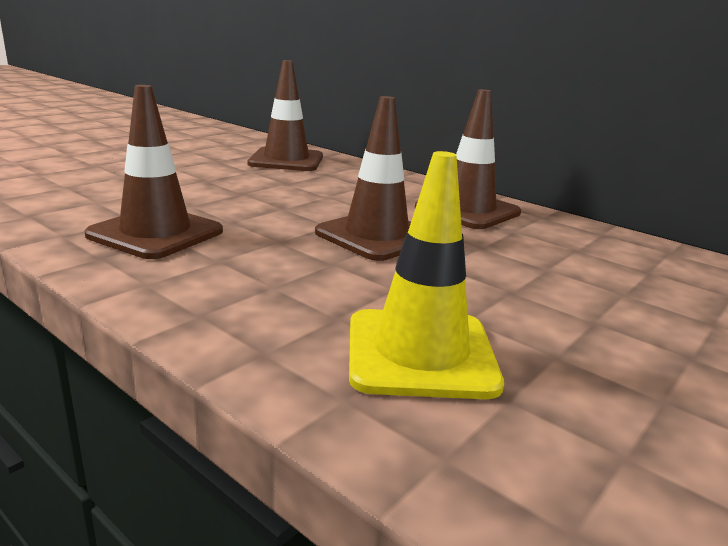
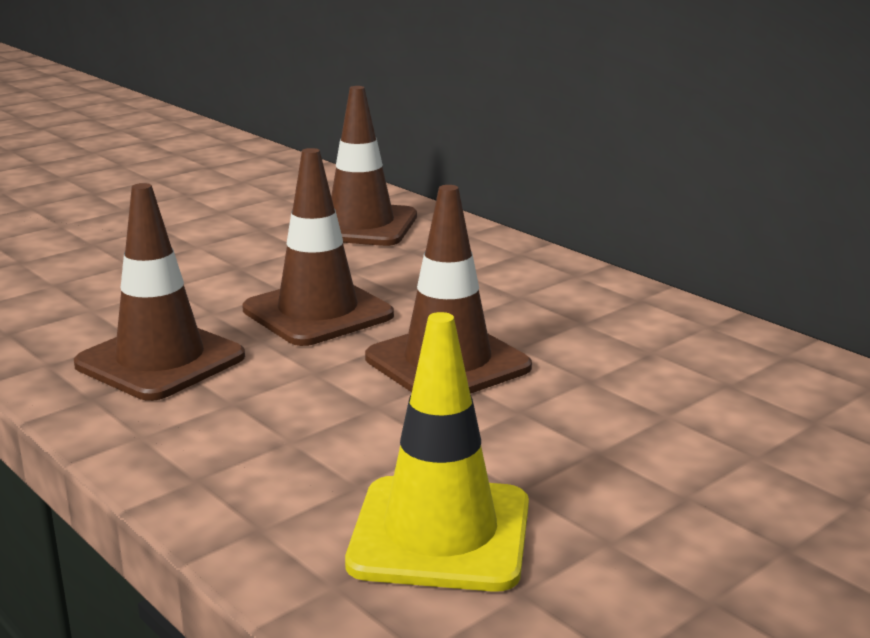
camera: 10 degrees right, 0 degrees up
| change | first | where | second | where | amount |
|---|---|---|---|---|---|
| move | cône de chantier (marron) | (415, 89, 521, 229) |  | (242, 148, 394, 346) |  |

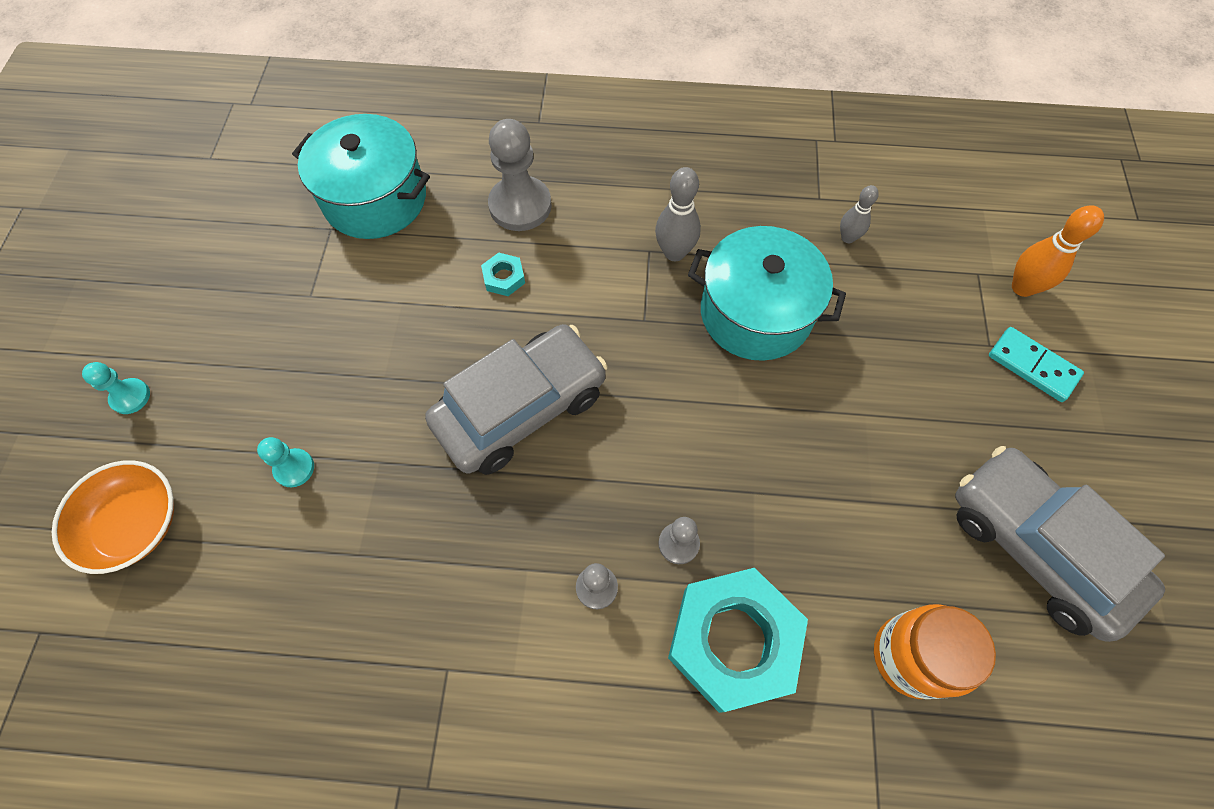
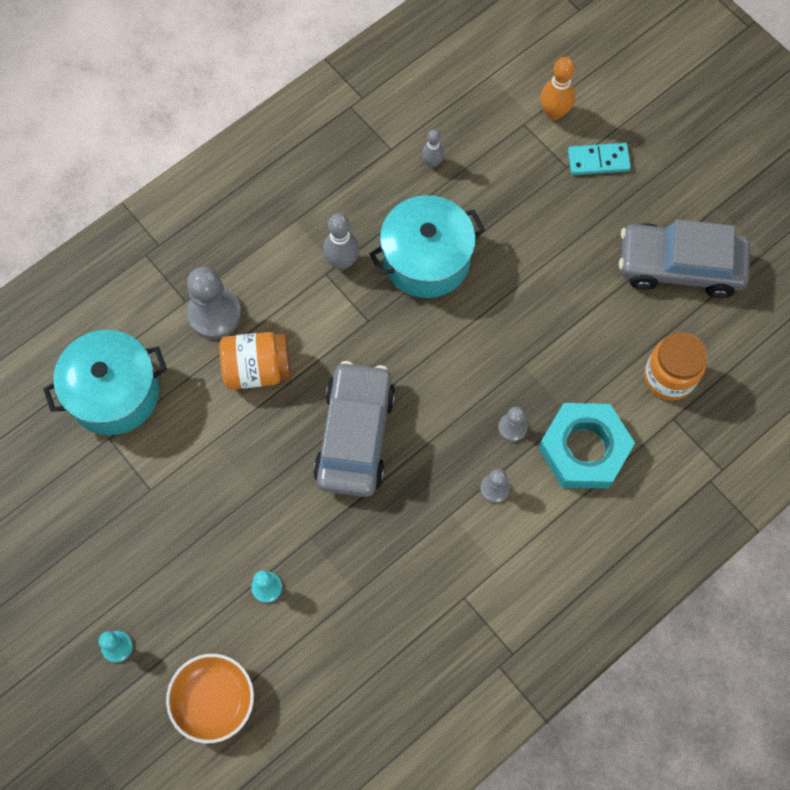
camera: 45 degrees left, 5 degrees up
| change | first | where | second | where | amount |
|---|---|---|---|---|---|
| replace | écrou (turquoise) | (481, 252, 525, 296) | bocal (orange) | (220, 332, 291, 389) |  |

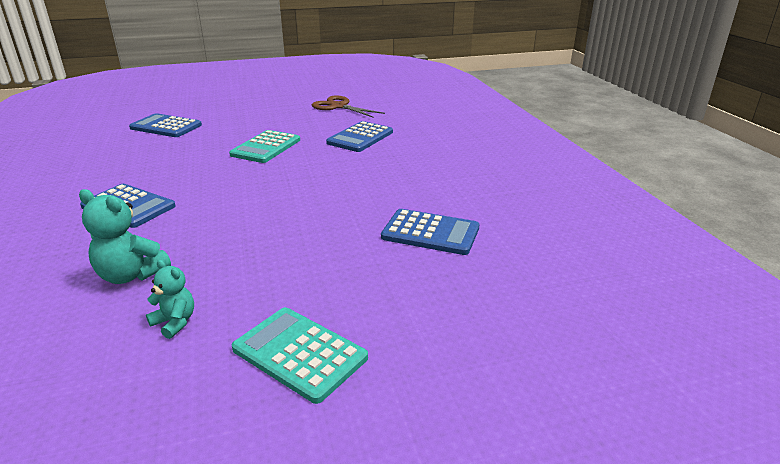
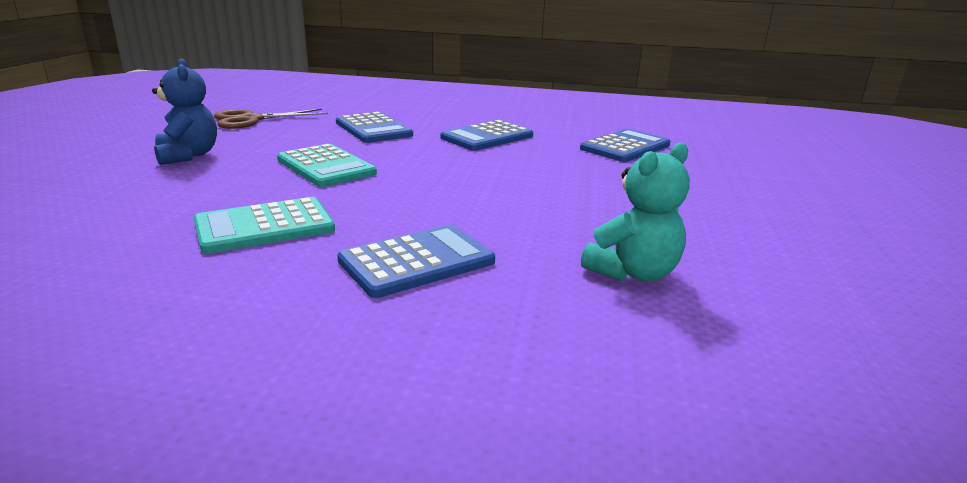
camera: 65 degrees left, 5 degrees down
| change | first | where | second | where | amount |
|---|---|---|---|---|---|
| insert |  |  | ours en peluche (bleu) | (152, 58, 217, 165) |  |
| move | calculatrice (turquoise) | (232, 307, 368, 404) |  | (194, 197, 335, 254) |  |
| move | calculatrice (bleu) | (129, 113, 202, 137) |  | (440, 120, 533, 151) |  |
| delete | ours en peluche (turquoise) | (146, 260, 194, 339) |  |  |  |

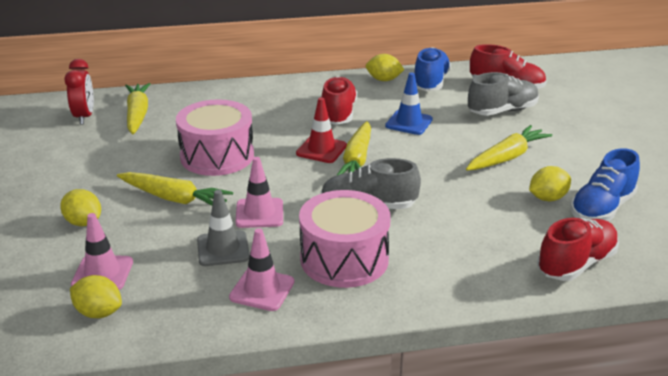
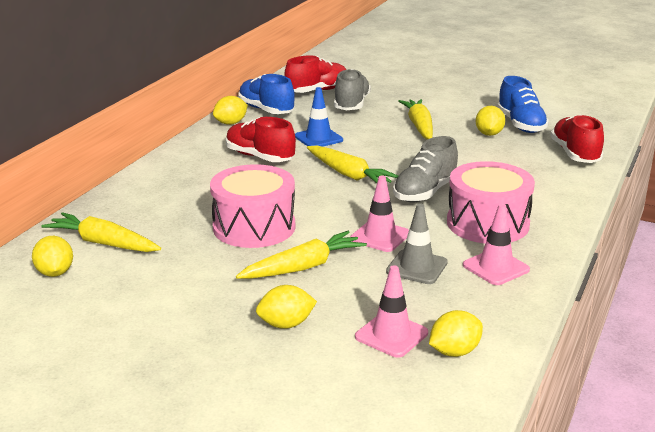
camera: 55 degrees left, 5 degrees down
| change | first | where | second | where | amount |
|---|---|---|---|---|---|
| replace | réveil (rouge) | (64, 59, 94, 124) | citron (jaune) | (32, 236, 73, 277) |  |
| delete | cône de chantier (rouge) | (296, 97, 347, 163) |  |  |  |

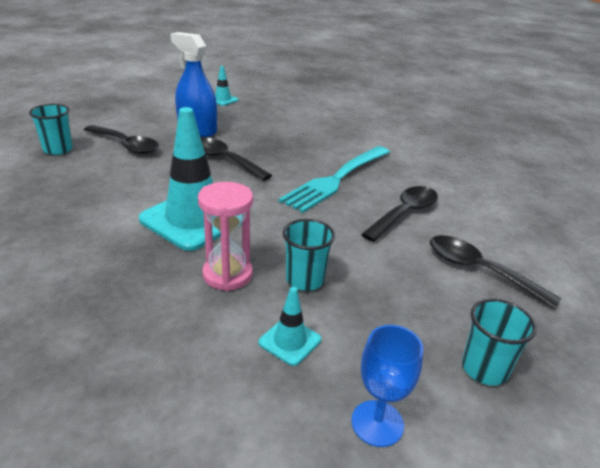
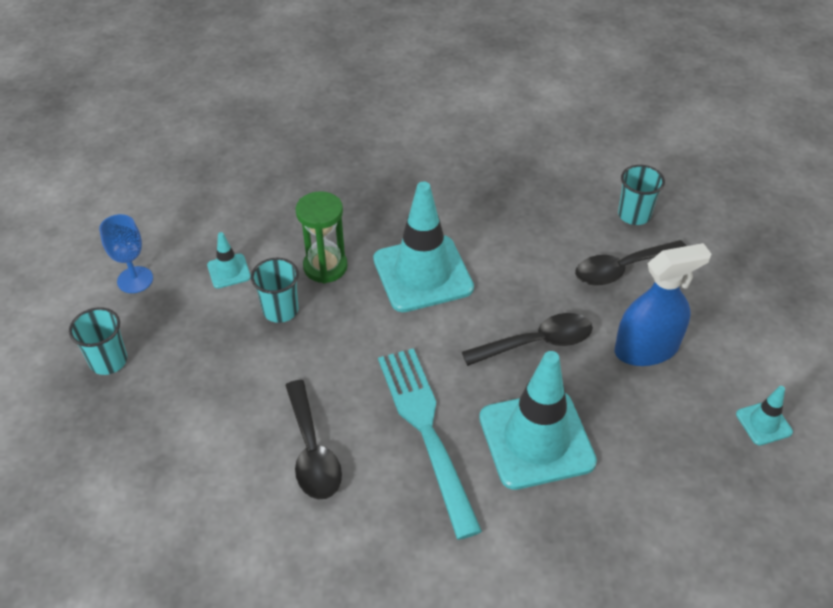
camera: 125 degrees right, 15 degrees up
| change | first | where | second | where | amount |
|---|---|---|---|---|---|
| recolor | sablier (rose) | (198, 182, 253, 291) | sablier (vert) | (295, 191, 348, 283) |  |
| insert |  |  | cône de chantier (turquoise) | (479, 351, 597, 490) |  |
| delete | cuillère (noir) | (430, 235, 561, 309) |  |  |  |

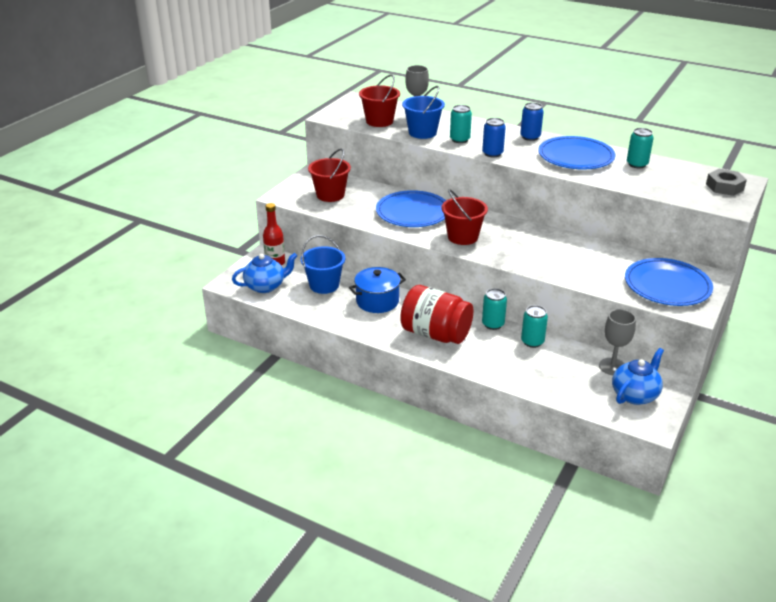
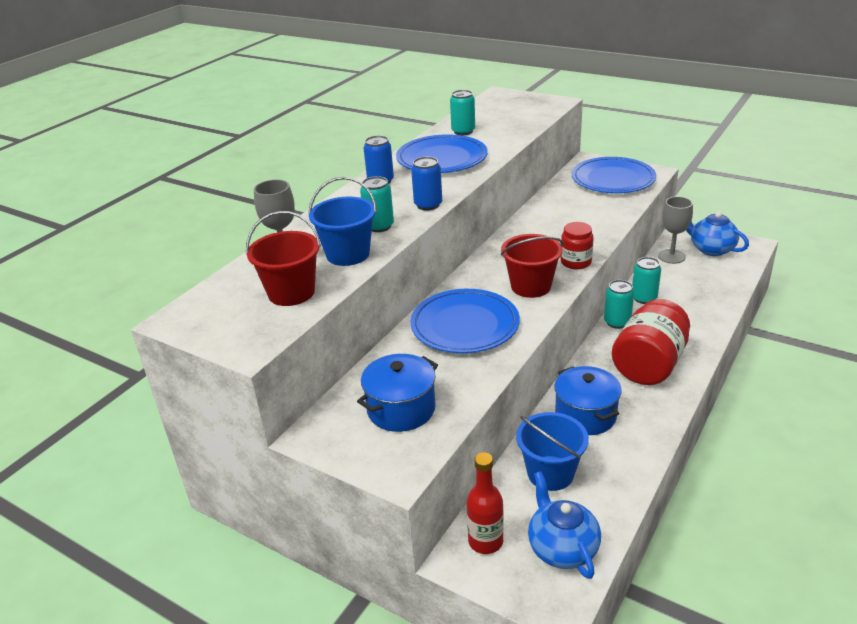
camera: 85 degrees left, 0 degrees up
| change | first | where | second | where | amount |
|---|---|---|---|---|---|
| replace | seau (rouge) | (308, 149, 351, 202) | marmite (bleu) | (357, 354, 438, 432) |  |
| insert |  |  | bocal (rouge) | (561, 222, 593, 269) |  |
| delete | écrou (gris) | (706, 169, 747, 196) |  |  |  |

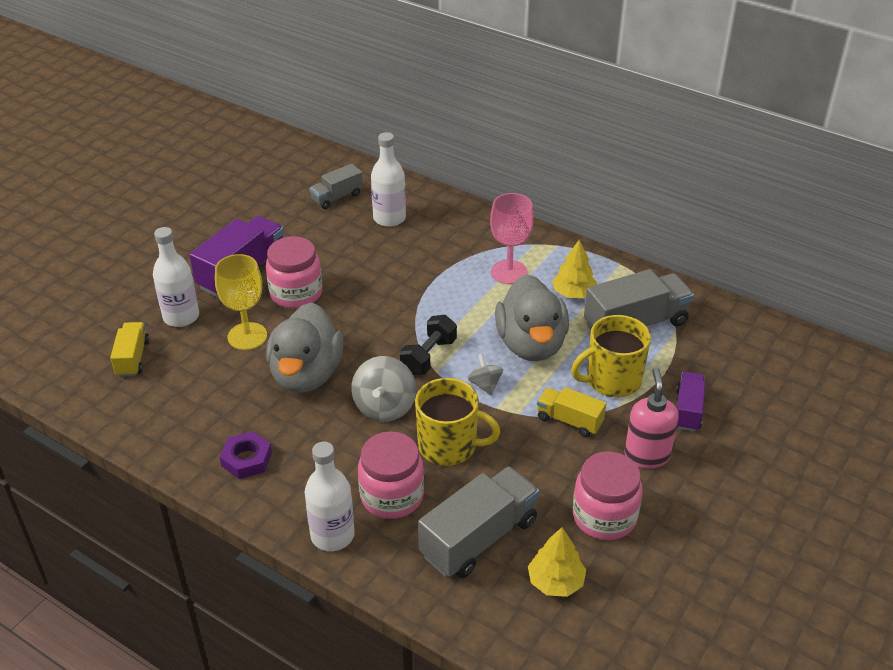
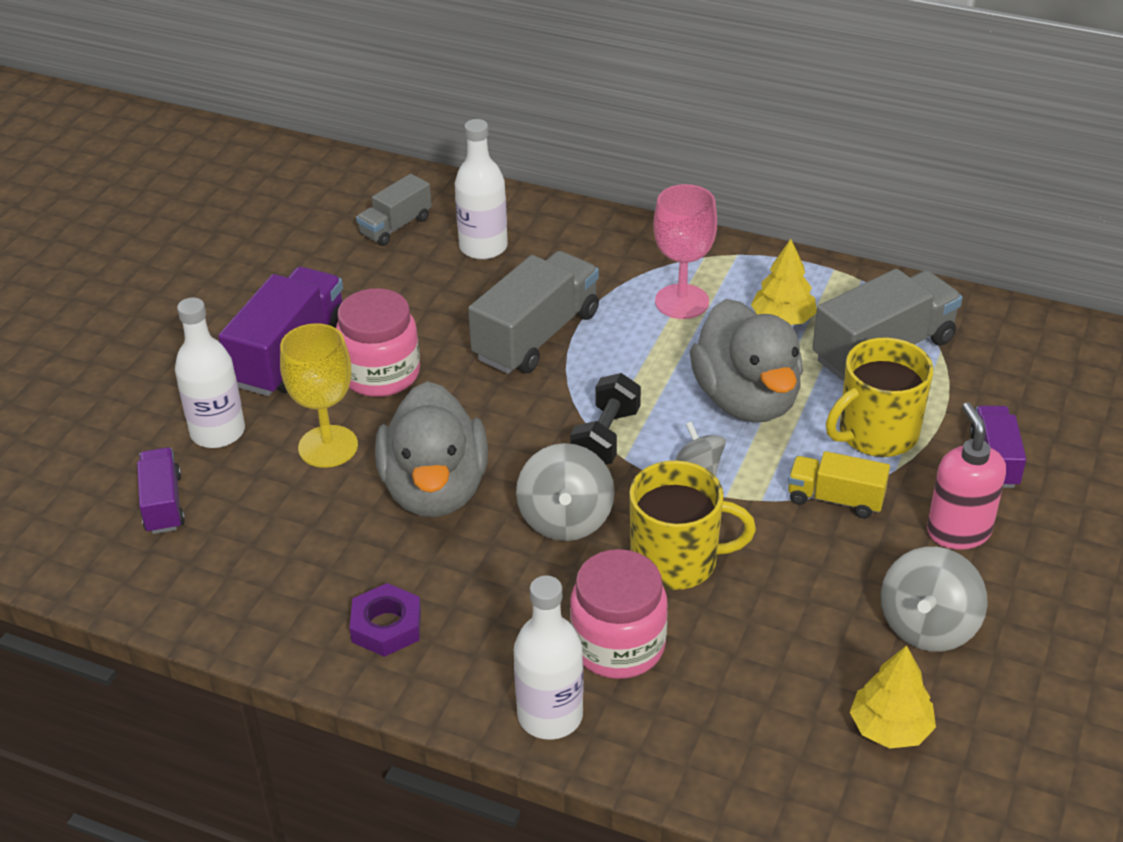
camera: 10 degrees left, 0 degrees up
| change | first | where | second | where | amount |
|---|---|---|---|---|---|
| recolor | camion (jaune) | (110, 322, 149, 377) | camion (violet) | (137, 447, 185, 534) |  |
| move | camion (gris) | (418, 466, 540, 578) |  | (468, 251, 599, 374) |  |
| replace | bocal (rose) | (573, 452, 643, 540) | toupie (gris) | (881, 547, 988, 652) |  |

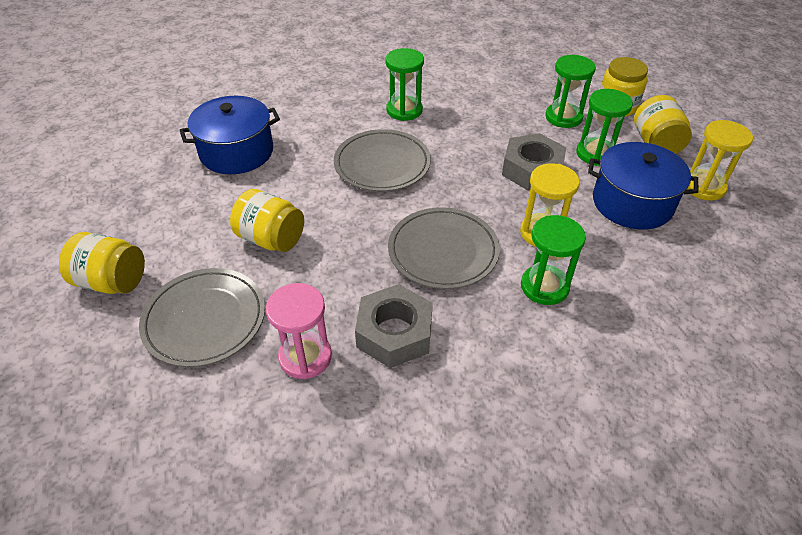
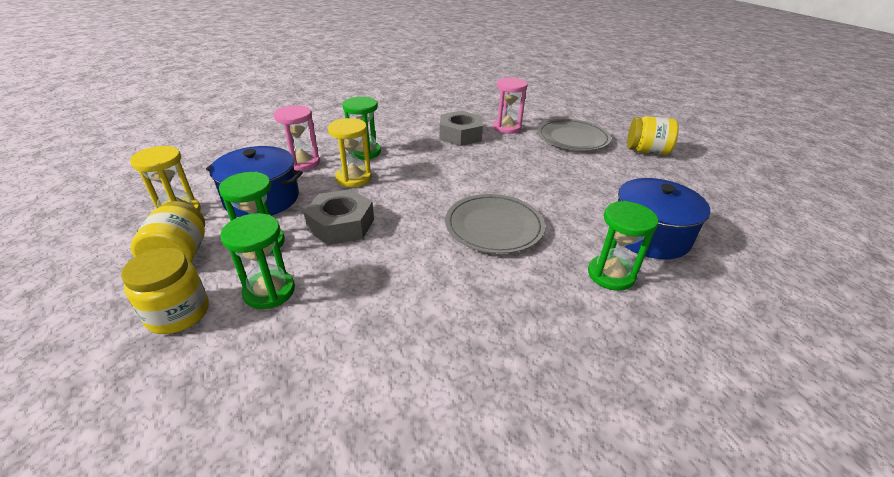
camera: 175 degrees right, 10 degrees down
| change | first | where | second | where | amount |
|---|---|---|---|---|---|
| insert |  |  | sablier (rose) | (274, 105, 320, 171) |  |
| move | sablier (vert) | (385, 48, 424, 121) |  | (588, 201, 659, 291) |  |
| delete | bocal (jaune) | (230, 189, 304, 252) |  |  |  |
| delete | assiette (gris) | (388, 207, 500, 289) |  |  |  |

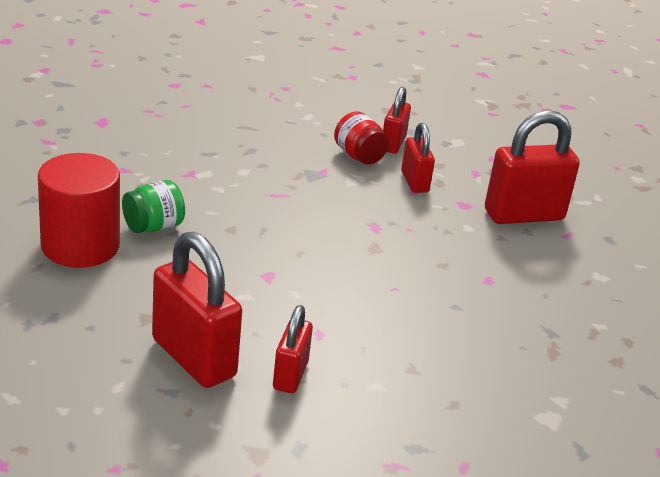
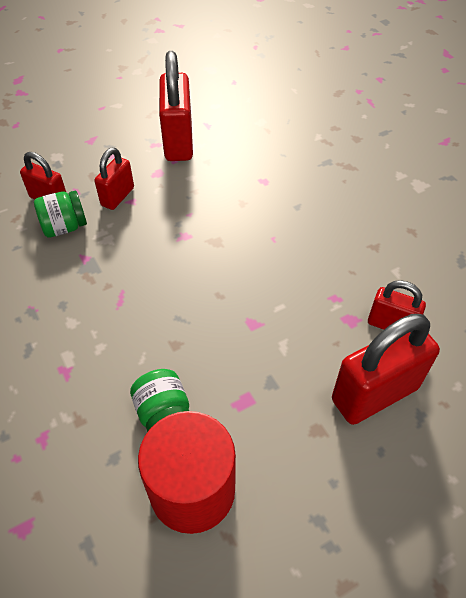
camera: 75 degrees left, 20 degrees up
| change | first | where | second | where | amount |
|---|---|---|---|---|---|
| recolor | bocal (rouge) | (334, 111, 389, 164) | bocal (vert) | (34, 191, 87, 238) |  |
| rotate | cadenas (rouge) | (401, 123, 435, 193) |  | (94, 148, 134, 210) | 60 degrees counterclockwise |

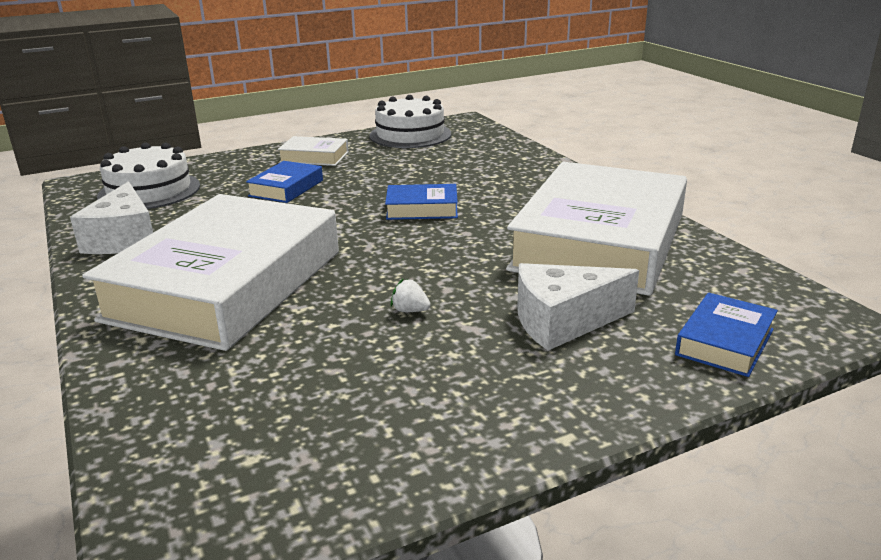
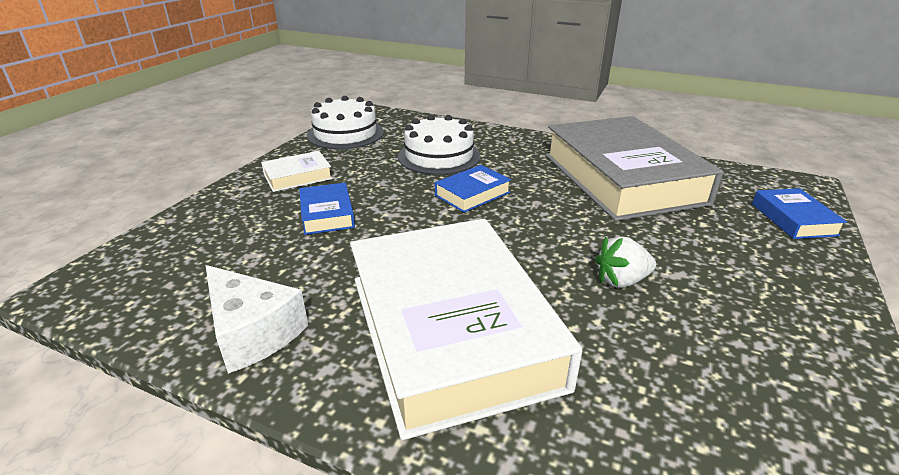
camera: 40 degrees left, 5 degrees up
| change | first | where | second | where | amount |
|---|---|---|---|---|---|
| move | gâteau (blanc) | (97, 142, 200, 209) |  | (398, 115, 480, 175) |  |
| recolor | livre (blanc) | (506, 162, 687, 296) | livre (gris) | (545, 116, 724, 221) |  |
| resize | fraise (blanc) | (391, 279, 430, 312) |  | (595, 236, 656, 288) | x1.68 |
| delete | fromage (blanc) | (517, 263, 639, 351) |  |  |  |

